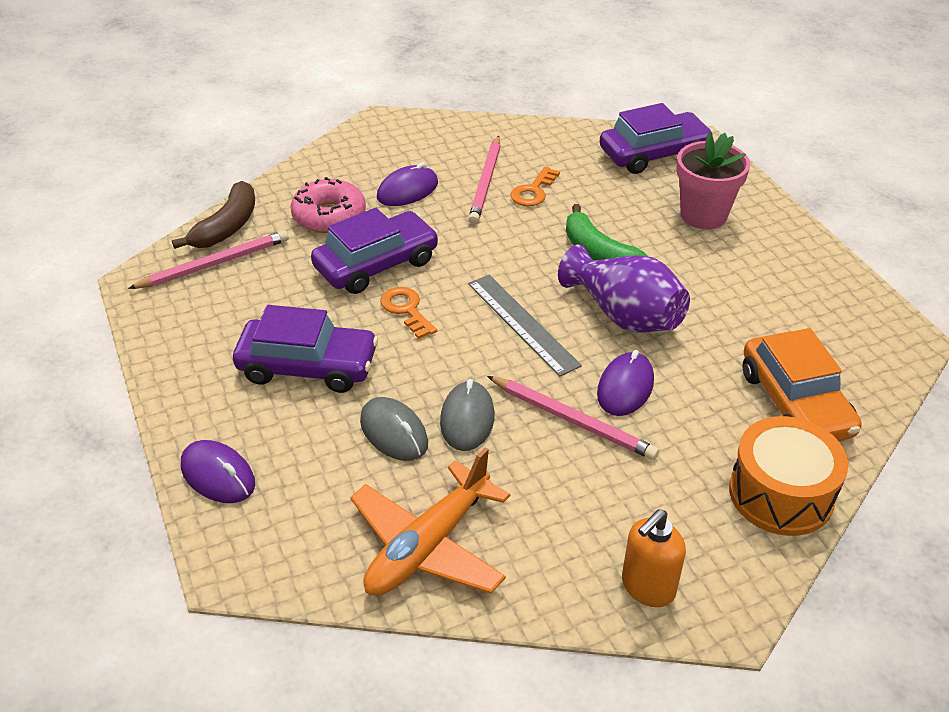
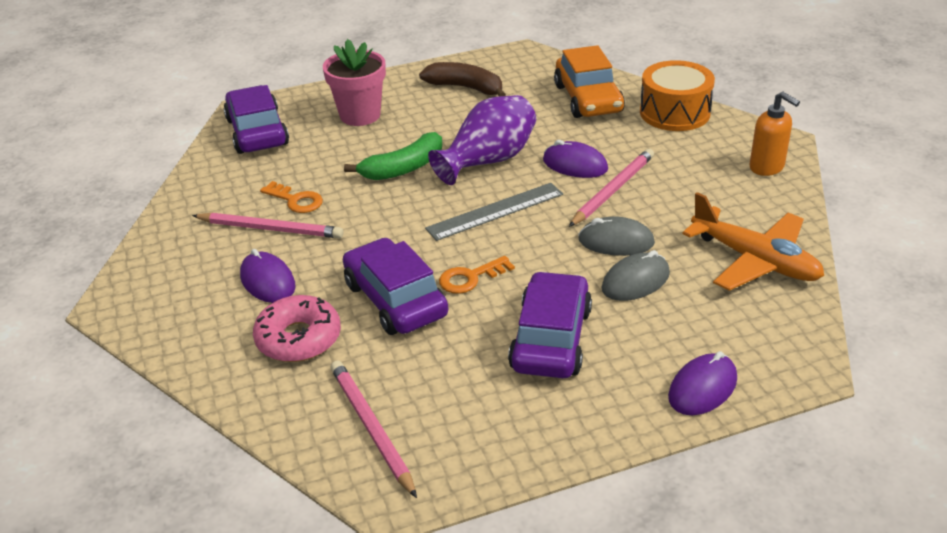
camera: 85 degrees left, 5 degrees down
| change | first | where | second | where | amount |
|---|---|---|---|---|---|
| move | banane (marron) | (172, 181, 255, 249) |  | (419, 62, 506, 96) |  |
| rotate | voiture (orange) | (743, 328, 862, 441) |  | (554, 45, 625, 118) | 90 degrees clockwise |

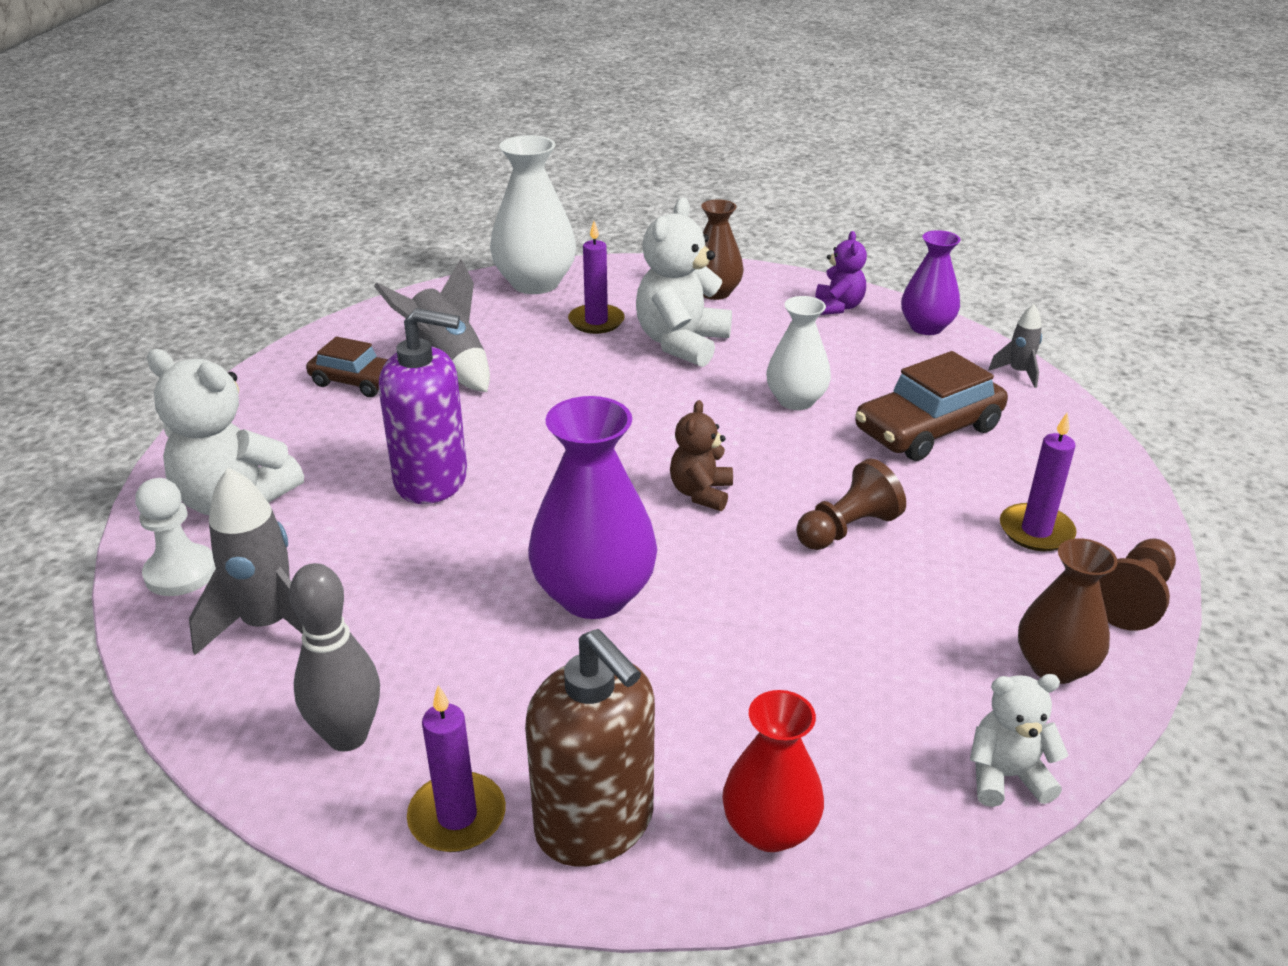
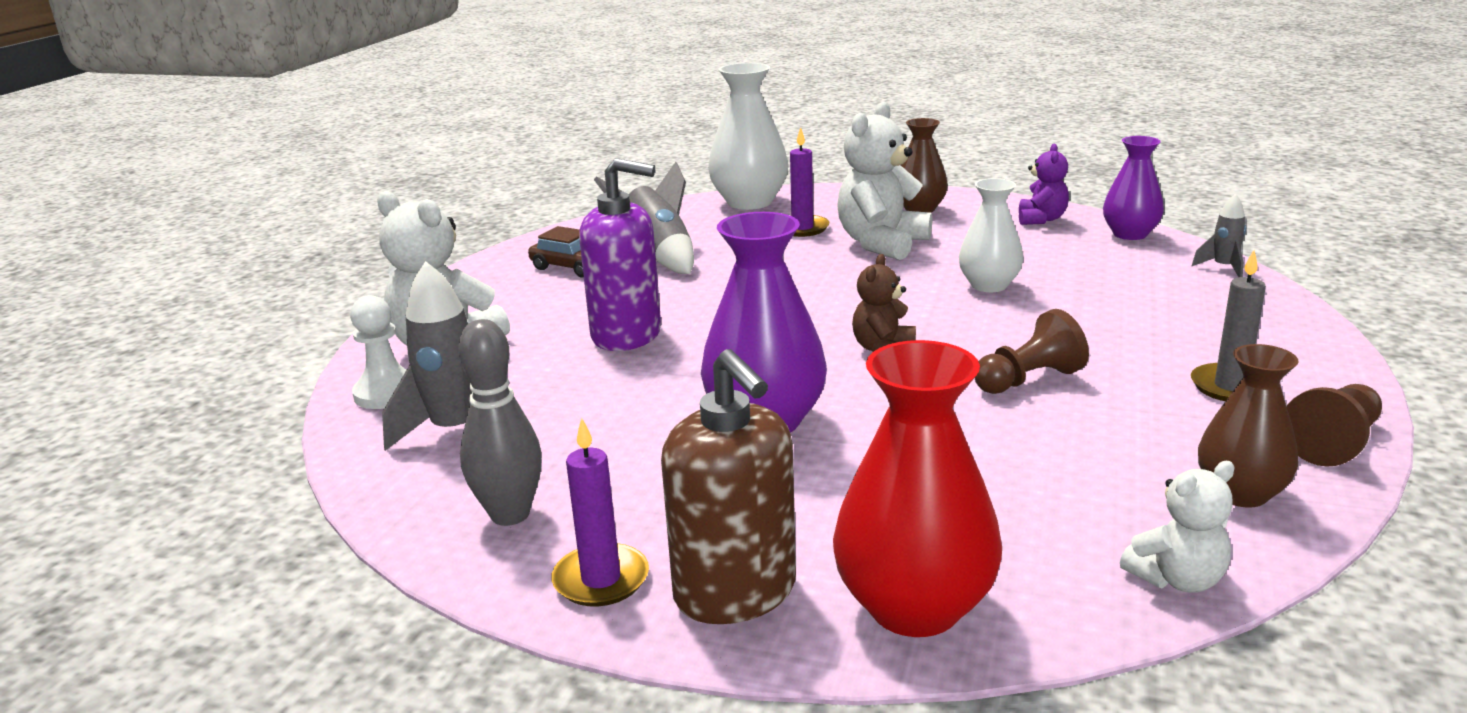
camera: 10 degrees right, 10 degrees down
| change | first | where | second | where | amount |
|---|---|---|---|---|---|
| resize | vase (rouge) | (722, 690, 824, 852) |  | (833, 340, 1002, 637) | x1.57 |
| rotate | ours en peluche (blanc) | (970, 674, 1068, 807) |  | (1120, 461, 1234, 593) | 150 degrees clockwise |
| recolor | bougie (violet) | (1000, 412, 1077, 551) | bougie (gris) | (1191, 250, 1266, 401) |  |
| delete | voiture (marron) | (855, 351, 1008, 461) |  |  |  |

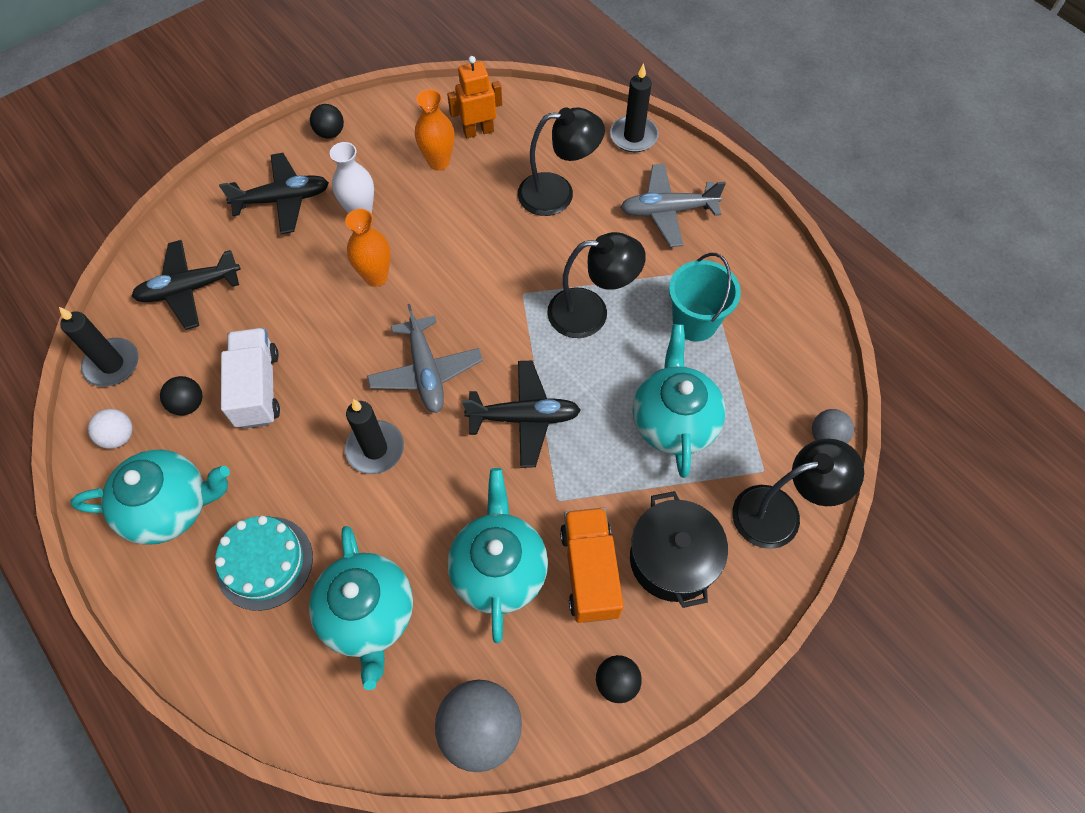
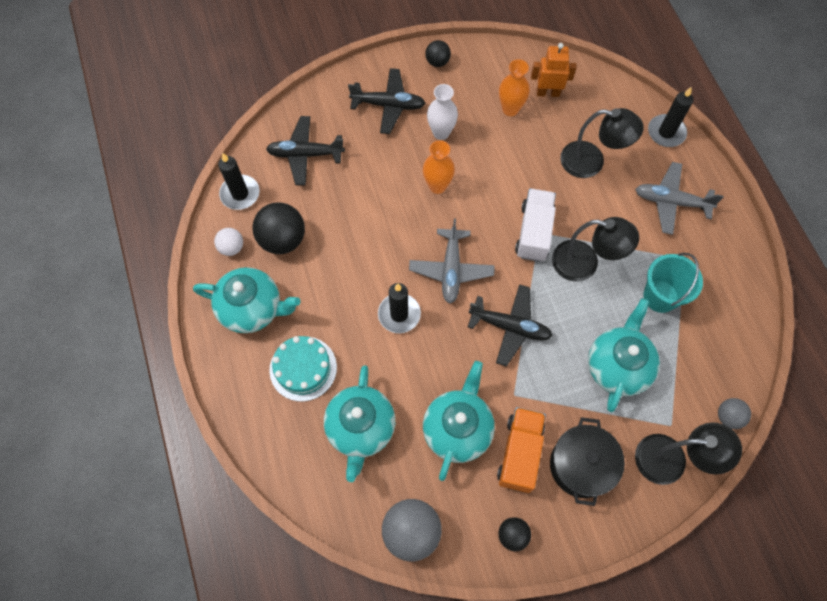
camera: 20 degrees right, 5 degrees up
| change | first | where | second | where | amount |
|---|---|---|---|---|---|
| resize | balle (noir) | (160, 376, 202, 416) |  | (252, 202, 305, 254) | x1.81 |
| move | camion (blanc) | (221, 328, 280, 429) |  | (515, 189, 556, 262) |  |

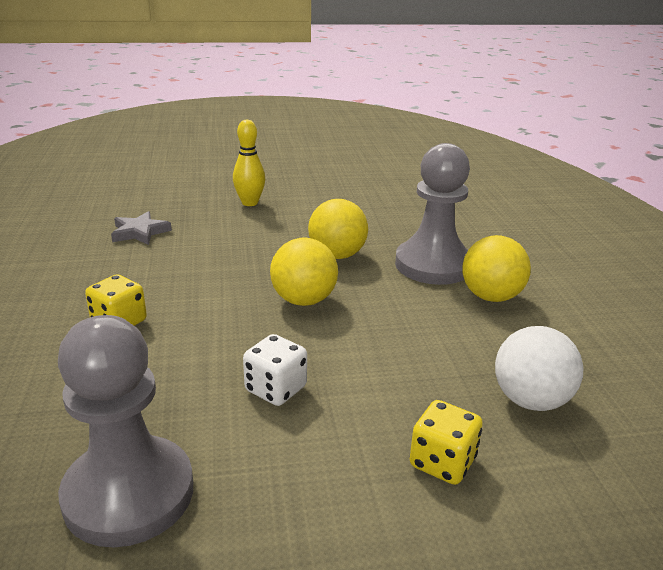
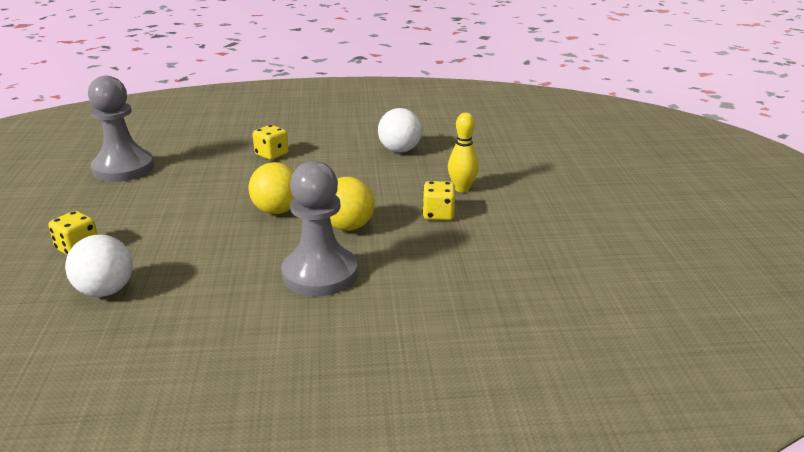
camera: 95 degrees right, 0 degrees up
| change | first | where | second | where | amount |
|---|---|---|---|---|---|
| replace | étoile (gris) | (111, 211, 172, 245) | balle (blanc) | (378, 108, 422, 153) |  |
| insert |  |  | dé (jaune) | (422, 181, 455, 220) |  |
| delete | dé (blanc) | (243, 334, 307, 406) |  |  |  |
| delete | balle (jaune) | (462, 235, 531, 302) |  |  |  |

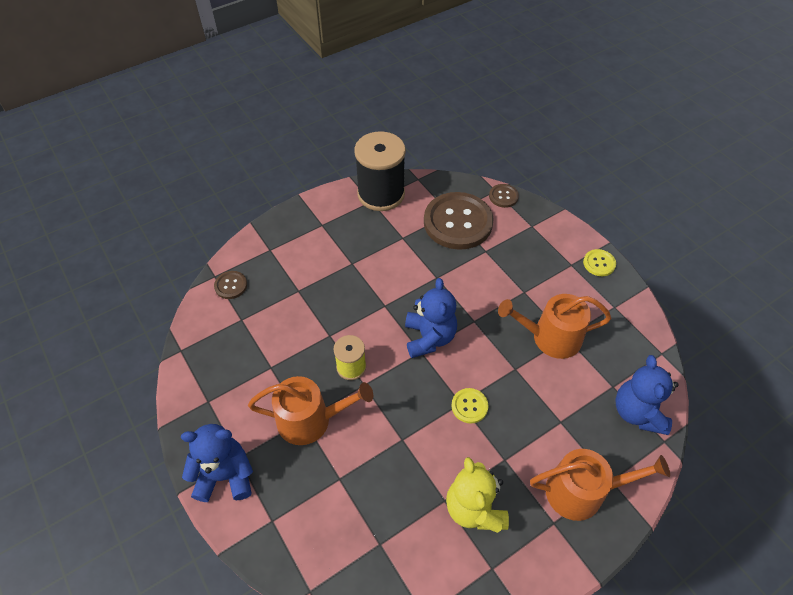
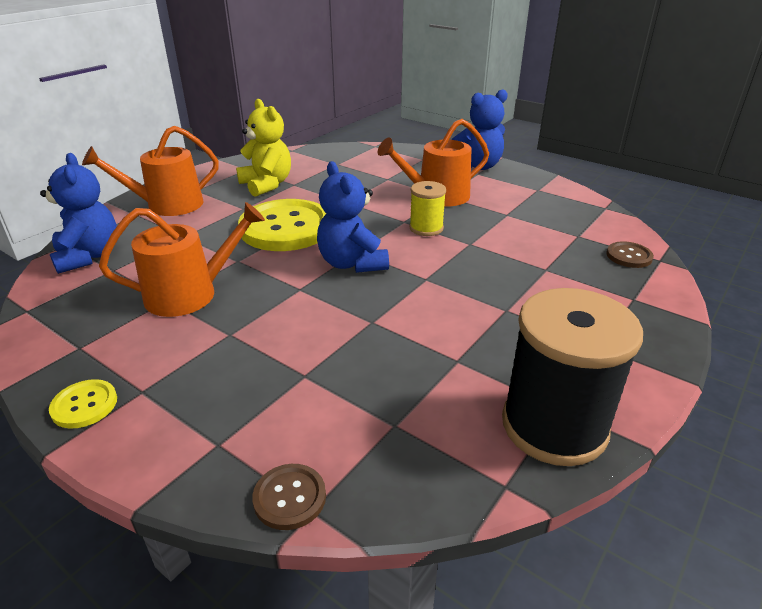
camera: 160 degrees right, 20 degrees down
| change | first | where | second | where | amount |
|---|---|---|---|---|---|
| resize | bouton (jaune) | (452, 388, 488, 423) |  | (238, 199, 326, 251) | x2.29 |
| delete | bouton (marron) | (424, 192, 494, 250) |  |  |  |

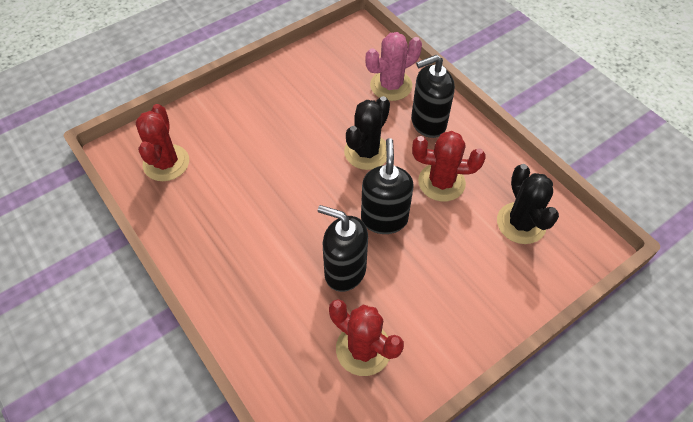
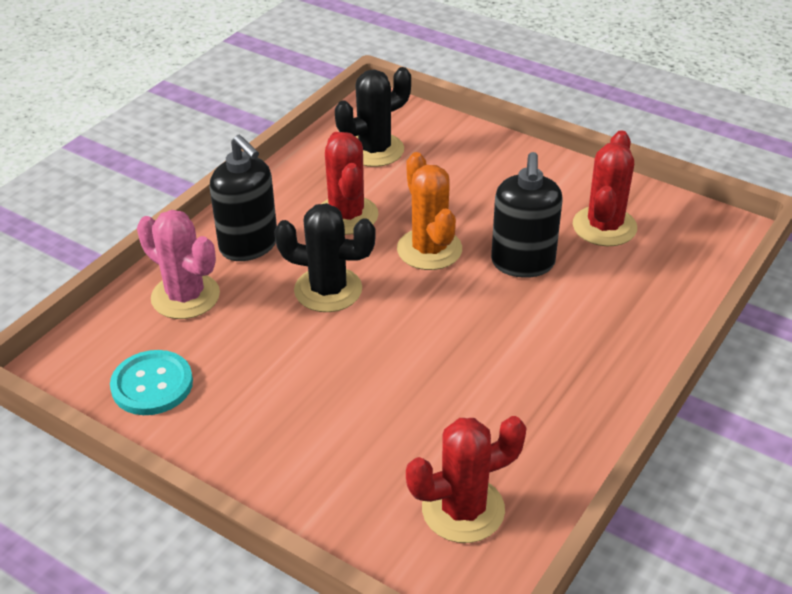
camera: 110 degrees left, 15 degrees down
| change | first | where | second | where | amount |
|---|---|---|---|---|---|
| insert |  |  | bouton (turquoise) | (110, 350, 193, 415) |  |
| replace | distributeur de savon (noir) | (361, 138, 414, 234) | cactus (orange) | (397, 152, 462, 270) |  |

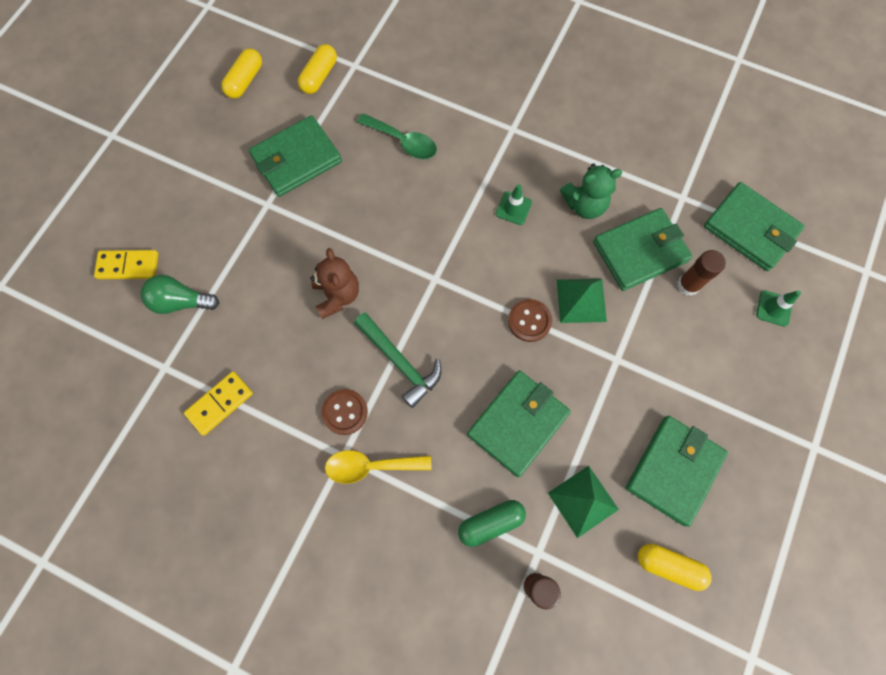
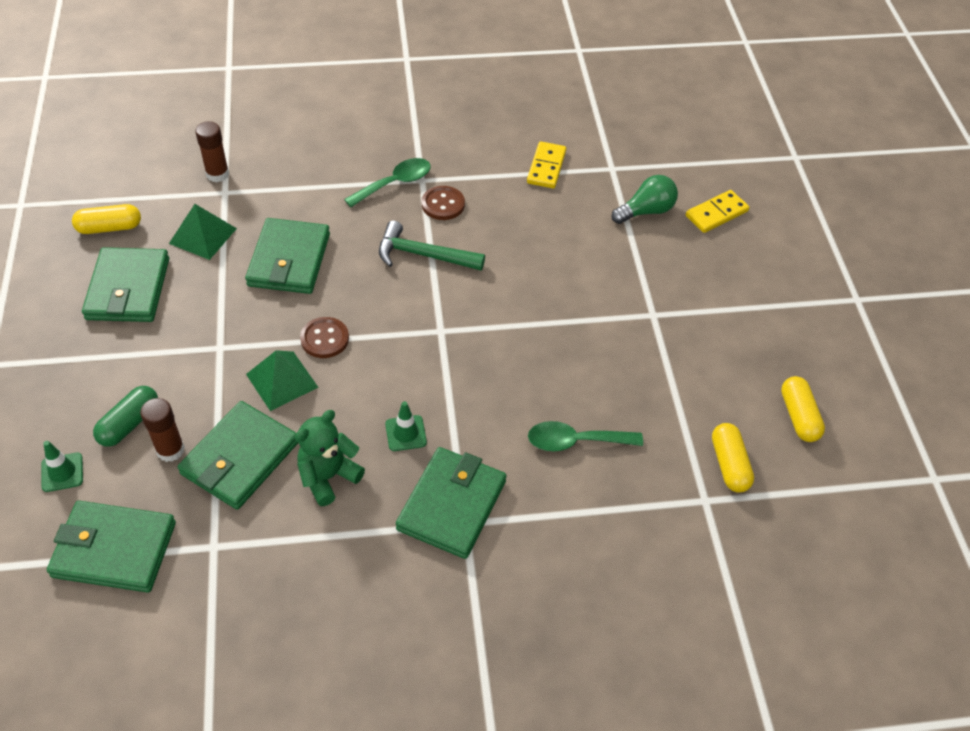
camera: 145 degrees right, 20 degrees down
| change | first | where | second | where | amount |
|---|---|---|---|---|---|
| move | gélule (vert) | (458, 500, 526, 547) |  | (93, 386, 158, 447) |  |
| recolor | cuillère (jaune) | (325, 450, 431, 484) | cuillère (vert) | (344, 158, 431, 207) |  |
| move | portefeuille (vert) | (249, 115, 342, 197) |  | (396, 447, 506, 559) |  |
| delete | ours en peluche (marron) | (310, 248, 359, 319) |  |  |  |

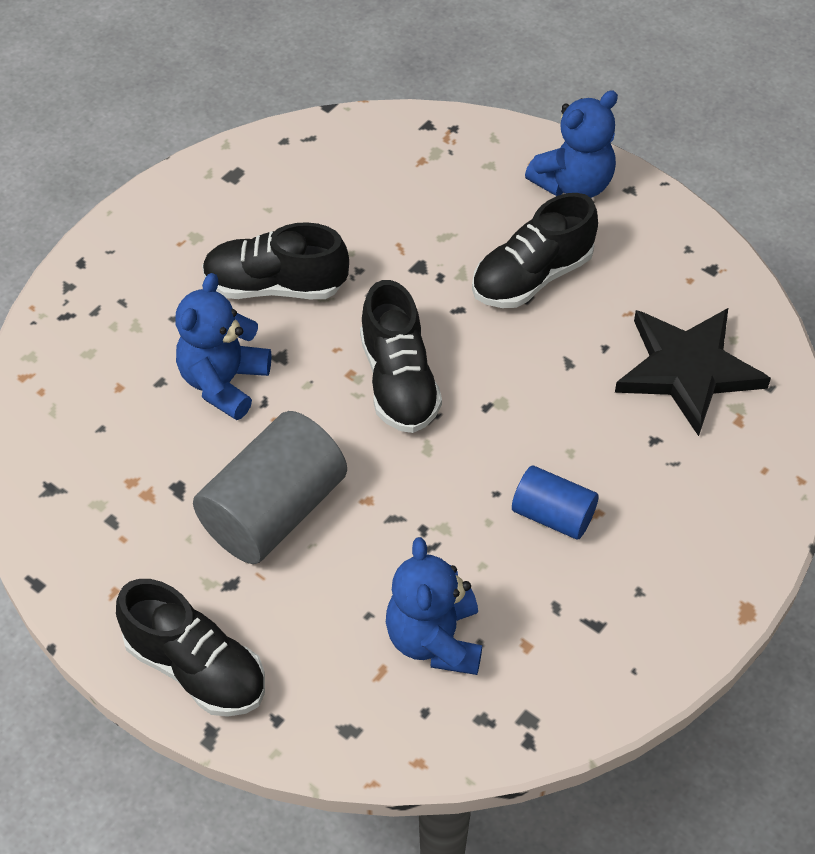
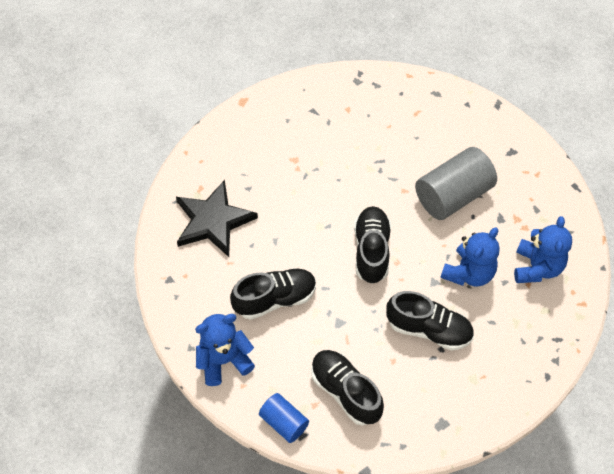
camera: 165 degrees left, 5 degrees up
| change | first | where | second | where | amount |
|---|---|---|---|---|---|
| move | cylindre (bleu) | (512, 466, 599, 540) |  | (259, 393, 309, 443) |  |
| move | chaussure (noir) | (116, 579, 265, 717) |  | (311, 350, 384, 426) |  |
| move | ours en peluche (bleu) | (386, 537, 482, 675) |  | (514, 216, 572, 283) |  |

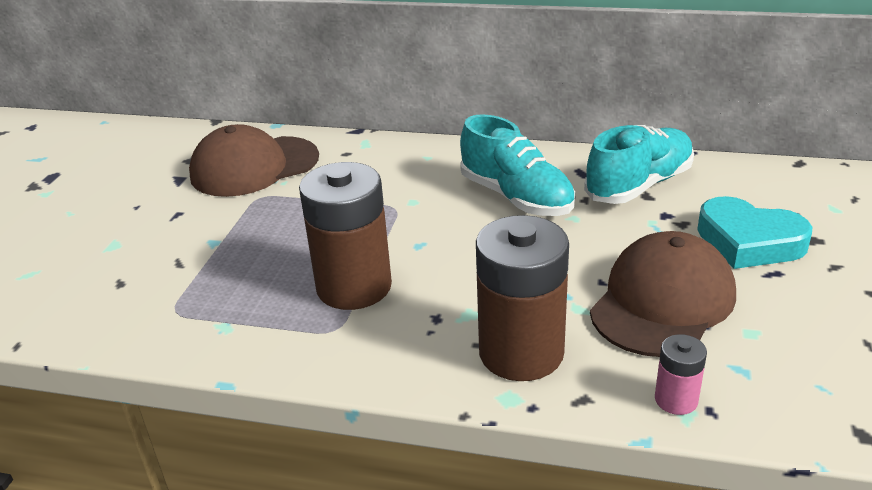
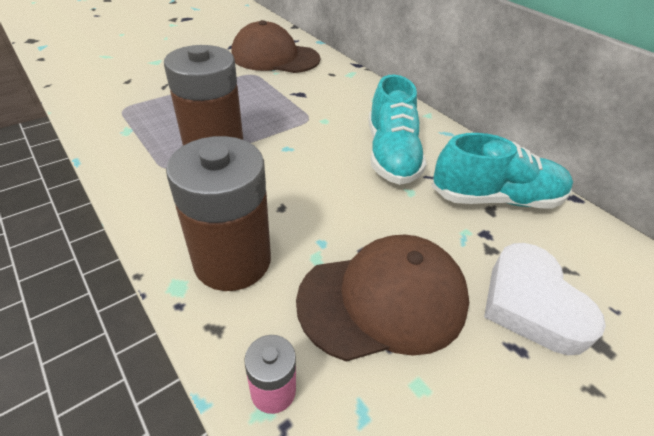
camera: 35 degrees right, 10 degrees up
| change | first | where | second | where | amount |
|---|---|---|---|---|---|
| recolor | cœur (turquoise) | (697, 196, 812, 269) | cœur (blanc) | (484, 243, 606, 355) |  |

